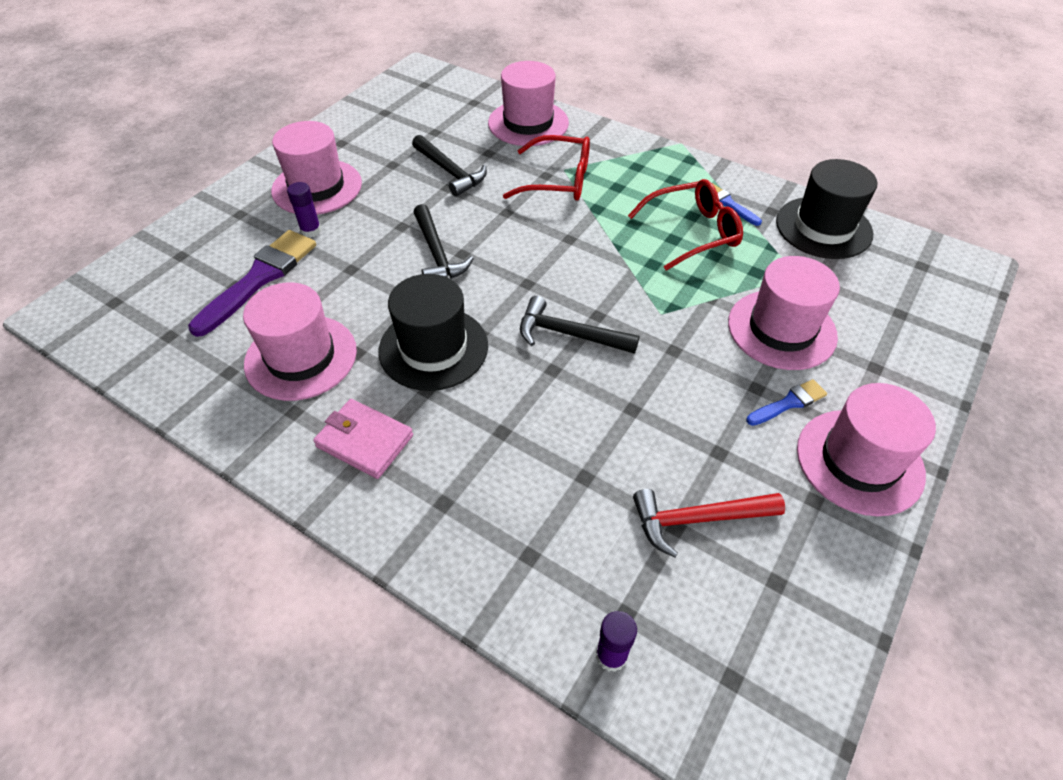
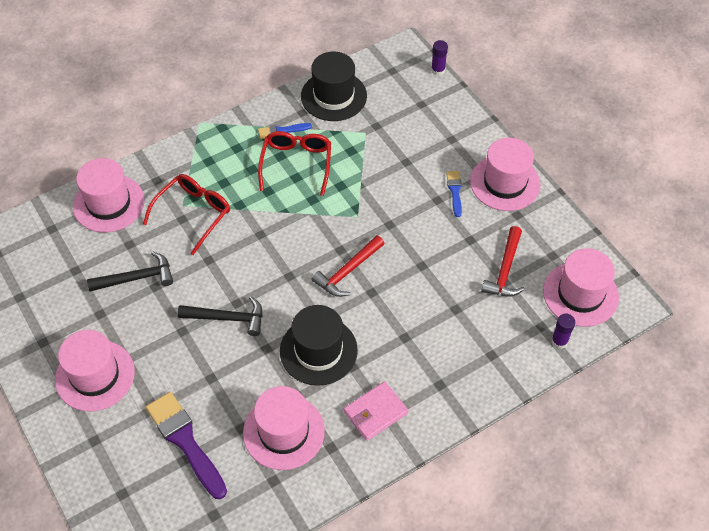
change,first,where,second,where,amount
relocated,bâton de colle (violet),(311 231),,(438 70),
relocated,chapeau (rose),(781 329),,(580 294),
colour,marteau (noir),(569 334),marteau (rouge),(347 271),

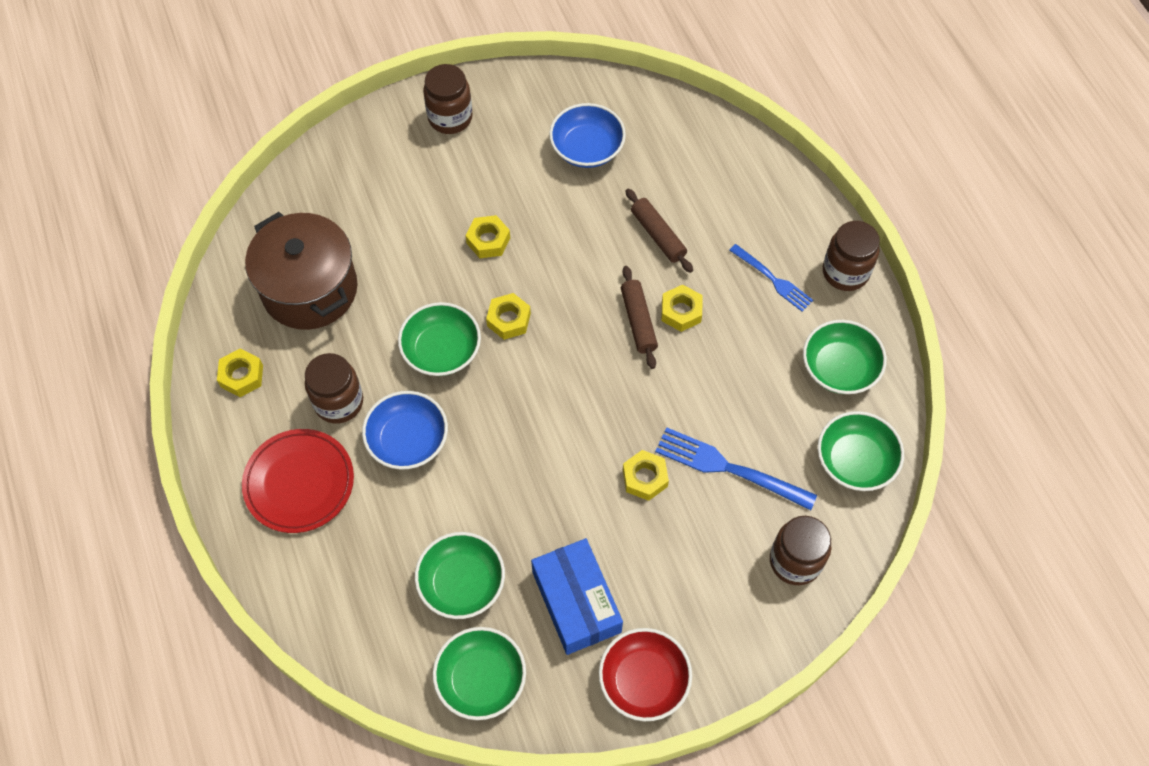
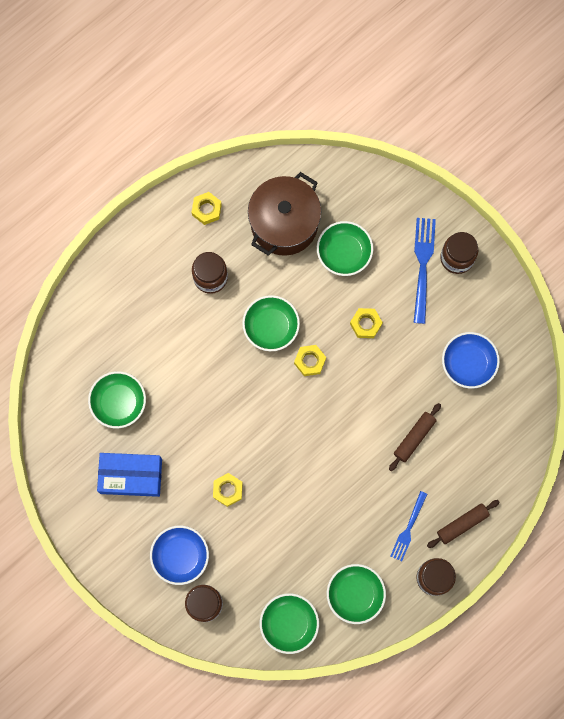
change,first,where,second,where,amount
relocated,rouleau à pâtisserie (marron),(638 321),,(462 524),
missing,écrou (jaune),(681 311),,,
relocated,bol (bleu),(408 440),,(180 556),
relocated,fourchette (bleu),(729 468),,(422 266),
missing,assiette (rouge),(299 483),,,
spun,boîte (bleu),(576 602),,(131 476),45 degrees clockwise
relocated,bol (vert),(481 679),,(344 253),
missing,bol (rouge),(644 680),,,

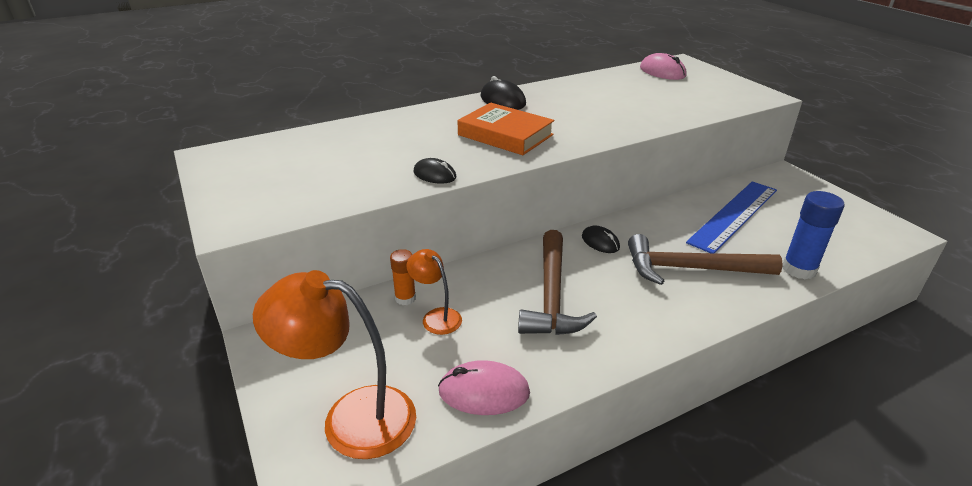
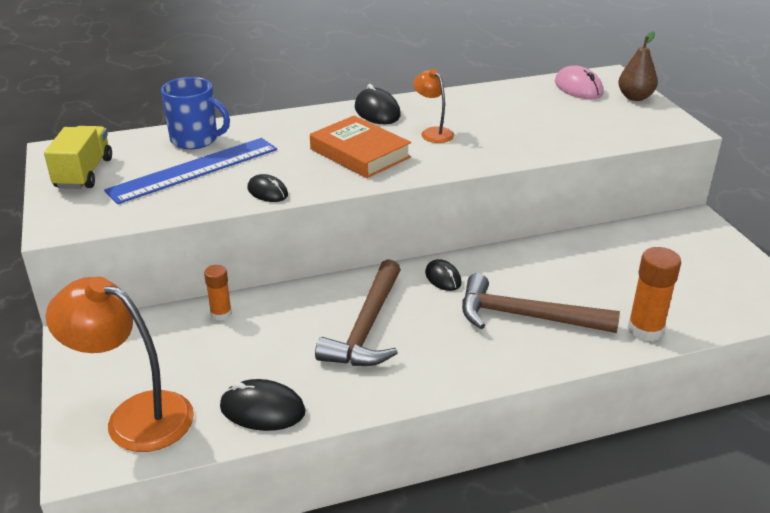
change,first,where,second,where,amount
relocated,règle (bleu),(734 215),,(194 170),
colour,bâton de colle (bleu),(799 269),bâton de colle (orange),(645 330),
relocated,lampe (orange),(436 317),,(433 132),
colour,souris (rose),(484 392),souris (noir),(262 409),
appeared,,,poire (marron),(635 97),
appeared,,,tasse (bleu),(195 140),
appeared,,,camion (jaune),(84 173),

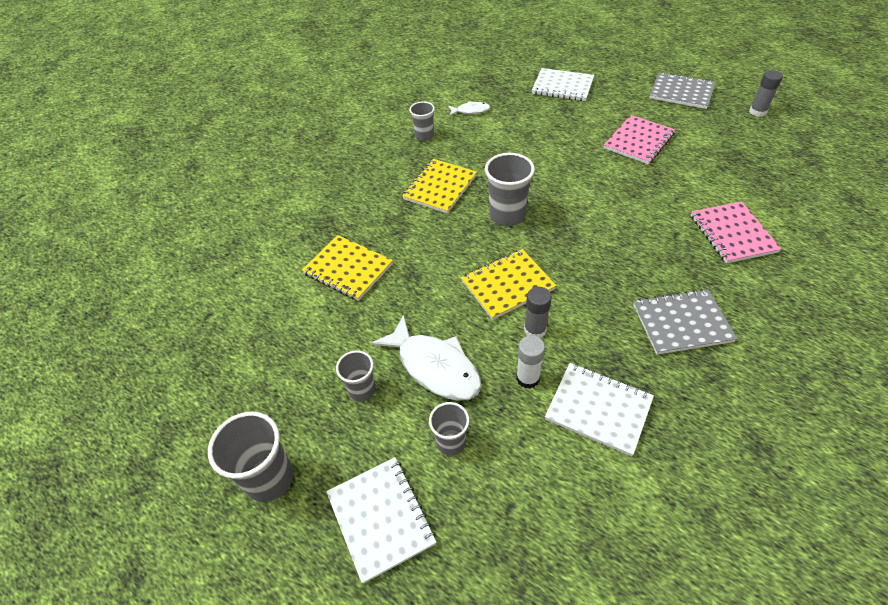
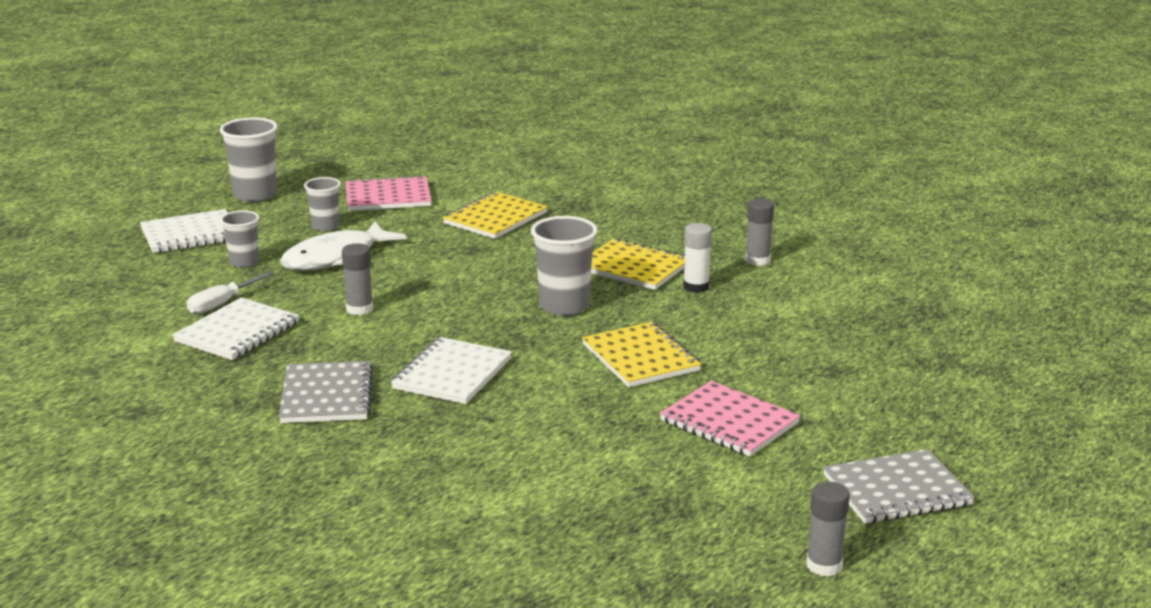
change,first,where,second,where,amount
relocated,carnet (blanc),(562 86),,(452 374),
spun,carnet (gris),(681 92),,(897 490),45 degrees clockwise
exchanged,gobelet (gris),(424 136),bâton de colle (gris),(757 260),
missing,poisson (blanc),(470 111),,,
relocated,carnet (rose),(732 234),,(388 197),
relocated,carnet (jaune),(507 285),,(641 358),
relocated,bâton de colle (blanc),(527 378),,(696 287),
appeared,,,tournevis (blanc),(222 304),

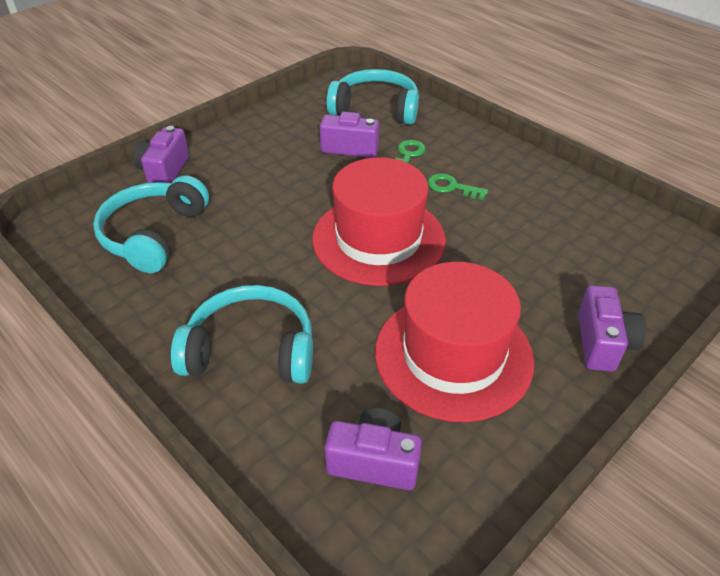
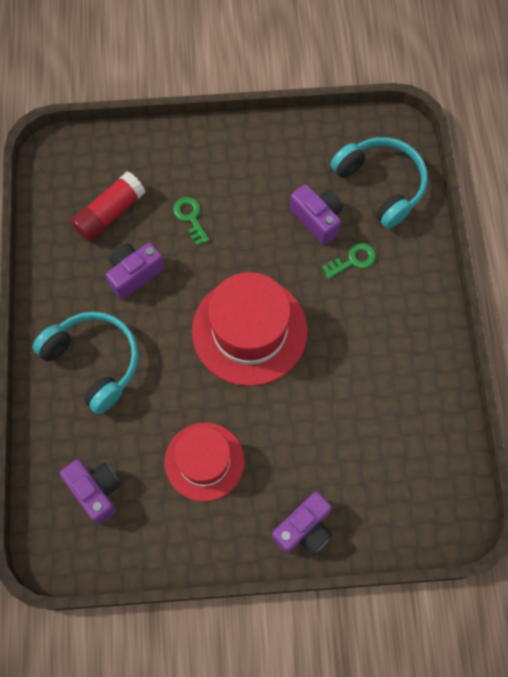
change,first,where,second,where,amount
relocated,appareil photo (violet),(164 171),,(134 274),
relocated,clé (vert),(452 187),,(190 217),
exchanged,casque audio (turquoise),(153 234),bâton de colle (rouge),(110 213),
size,chapeau (rouge),(453 355),,(204 461),x0.65

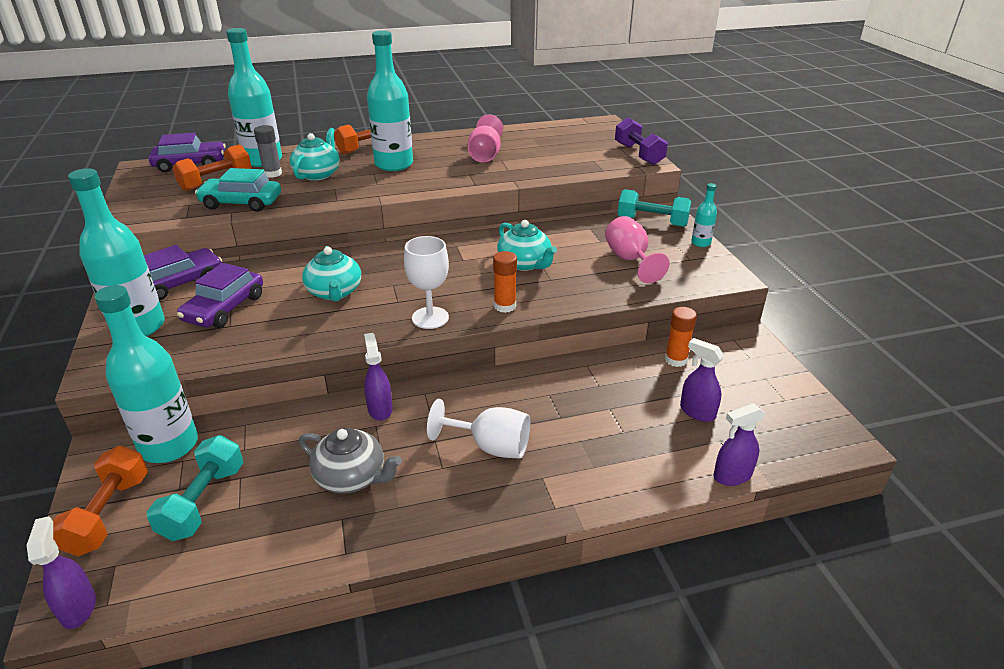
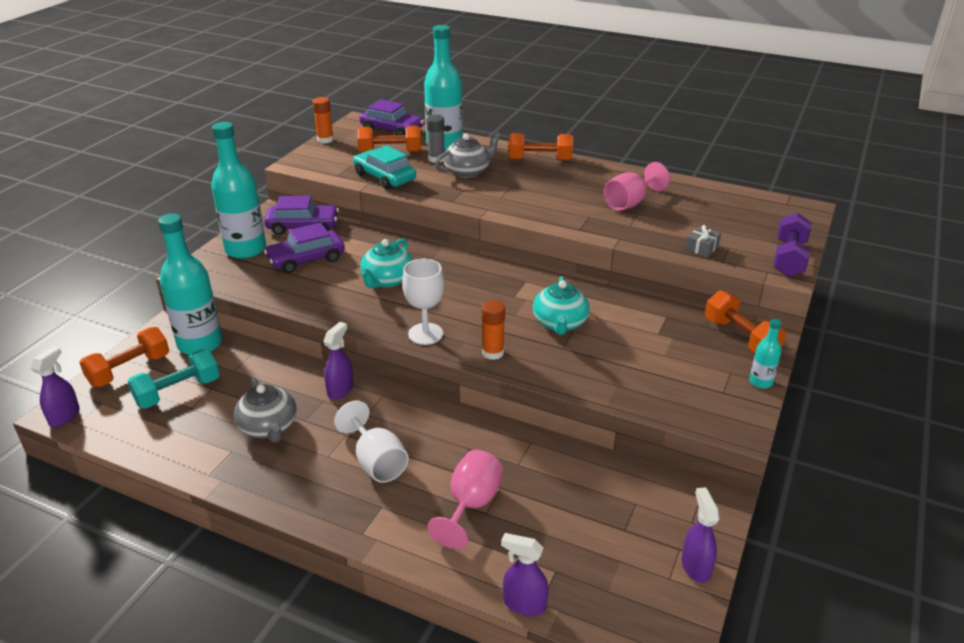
change,first,where,second,where,amount
missing,bouteille (turquoise),(394 164),,,
colour,théière (turquoise),(318 174),théière (gris),(468 171),
colour,haltère (turquoise),(652 222),haltère (orange),(740 337),
relocated,verre à pied (rose),(629 260),,(471 504),
relocated,bâton de colle (orange),(676 360),,(325 140),
relocated,vaporisateur (violet),(697 412),,(695 566),
appeared,,,cadeau (gris),(702 247),

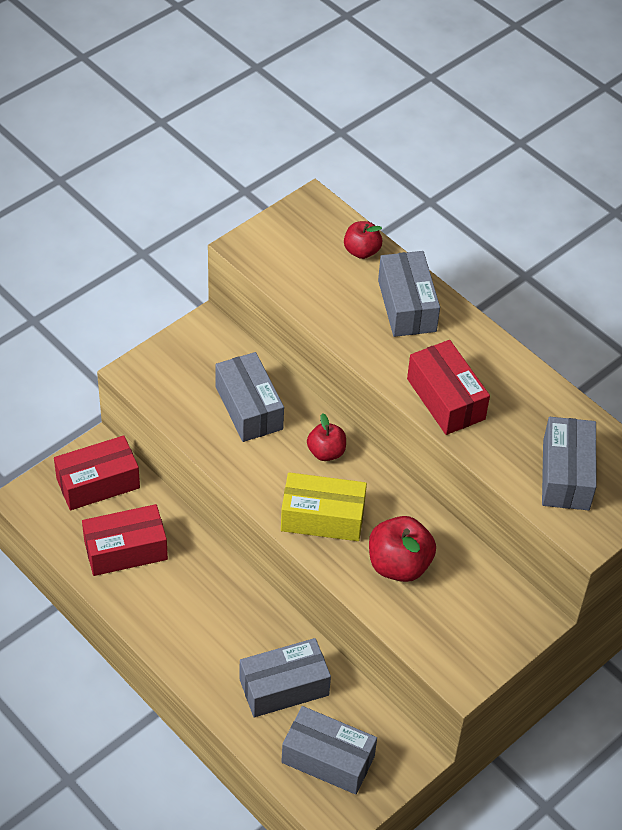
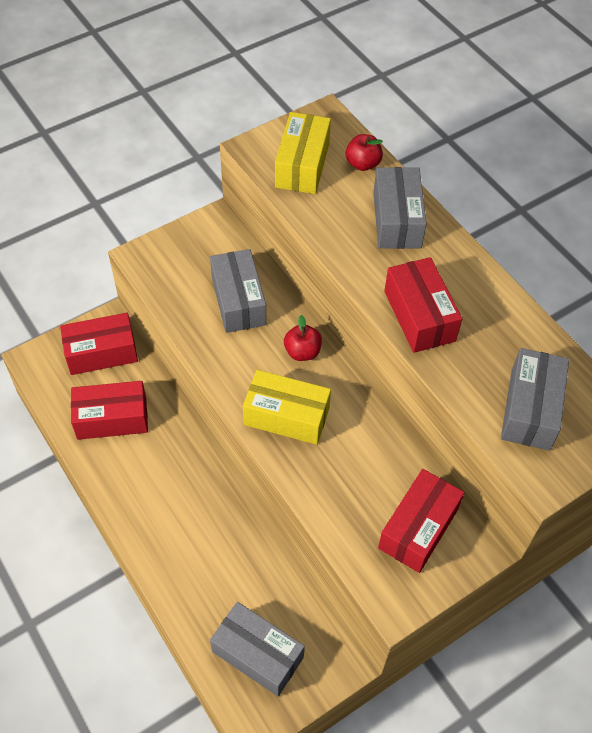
change,first,where,second,where,amount
missing,pomme (rouge),(399 565),,,
missing,boîte (gris),(284 687),,,
appeared,,,boîte (jaune),(302 165),
appeared,,,boîte (rouge),(418 528),

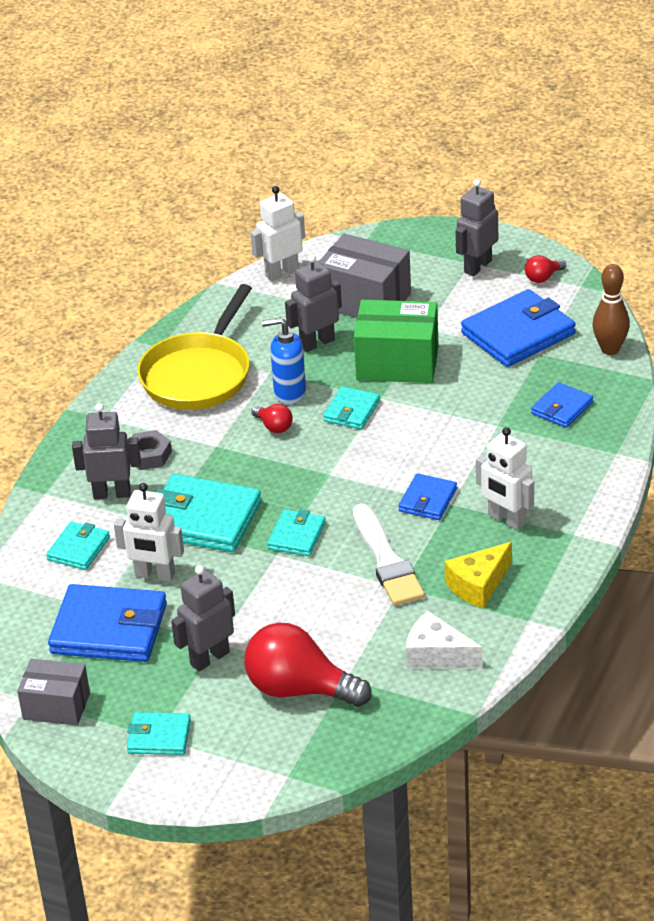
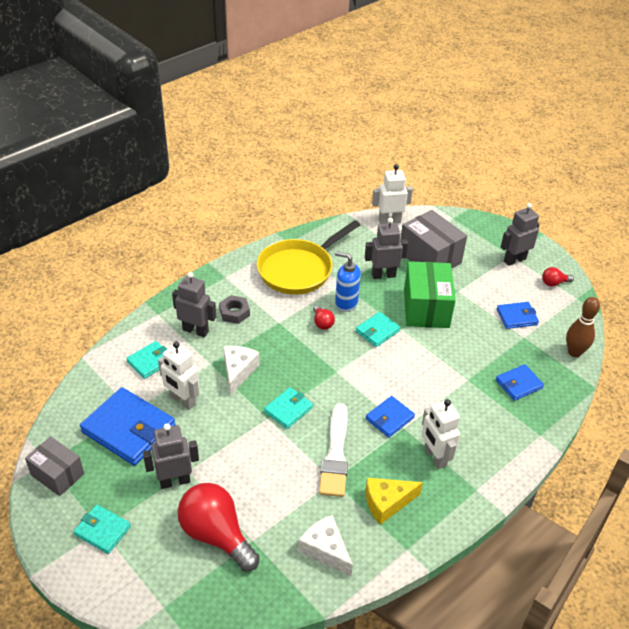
change,first,where,second,where,amount
size,portefeuille (bleu),(518 334),,(517 317),x0.54
spun,boîte (vert),(397 363),,(426 308),60 degrees clockwise
exchanged,portefeuille (turquoise),(203 519),fromage (blanc),(238 371),

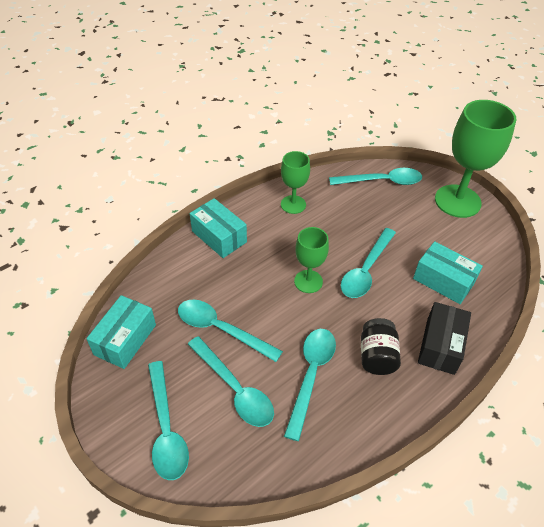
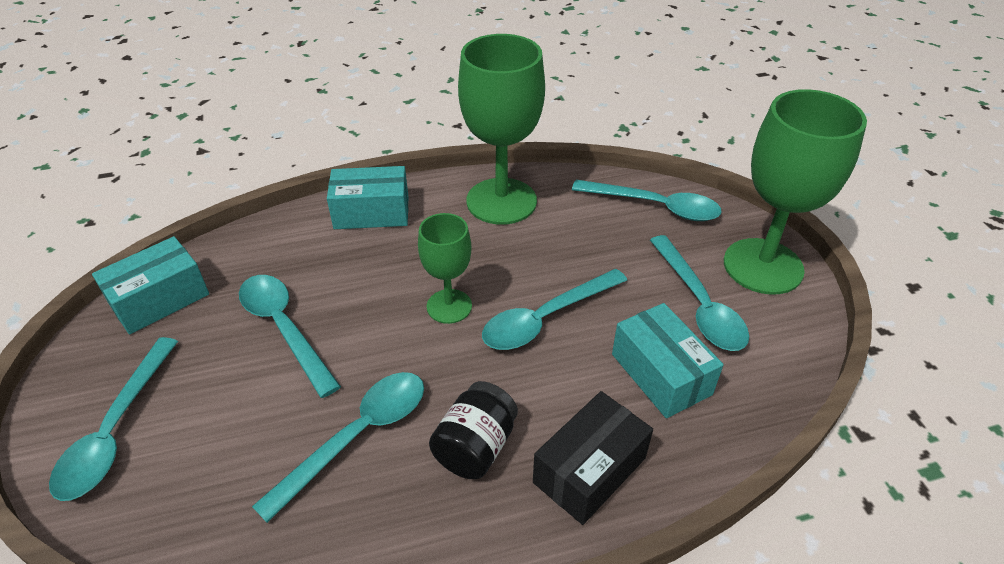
change,first,where,second,where,amount
size,verre à pied (vert),(293 204),,(501 201),x1.81
spun,boîte (turquoise),(219 236),,(371 212),75 degrees counterclockwise
relocated,cuillère (turquoise),(235 389),,(699 304),

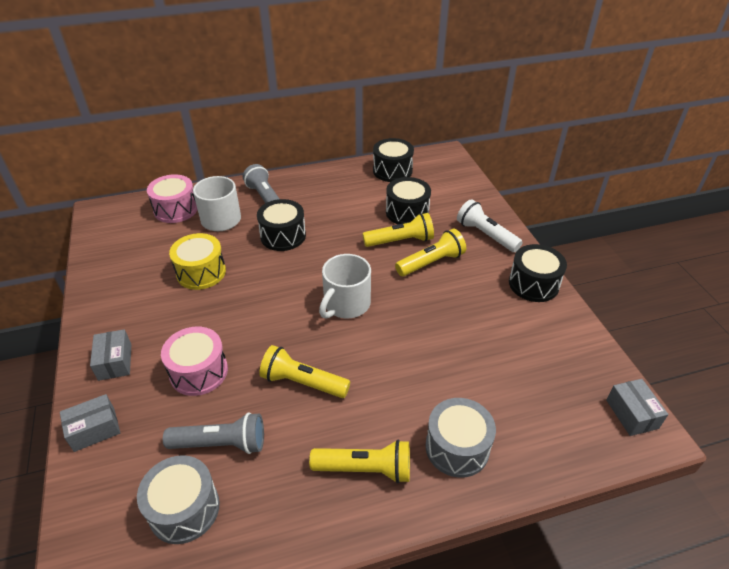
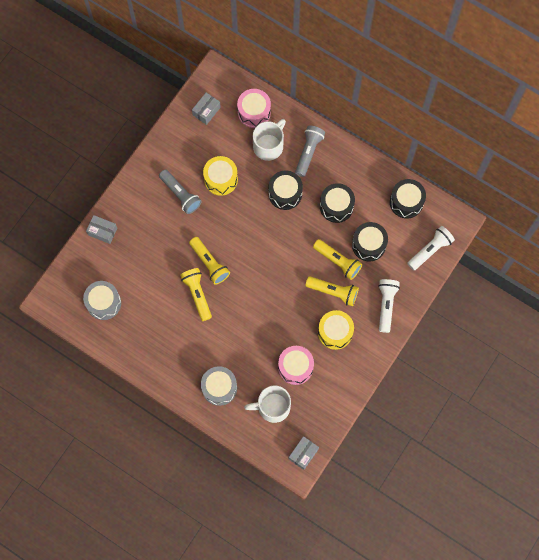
change,first,where,second,where,amount
relocated,tambour (noir),(533 284),,(336 206),
relocated,tasse (blanc),(346 304),,(272 407),
relocated,tambour (rose),(199 372),,(295 367),
relocated,boîte (gris),(115 362),,(206 111),
relocated,lampe de poche (gris),(221 444),,(180 194),
relocated,lampe de poche (jaune),(365 469),,(209 263),
appeared,,,lampe de poche (blanc),(430 250),
appeared,,,tambour (jaune),(335 332),

